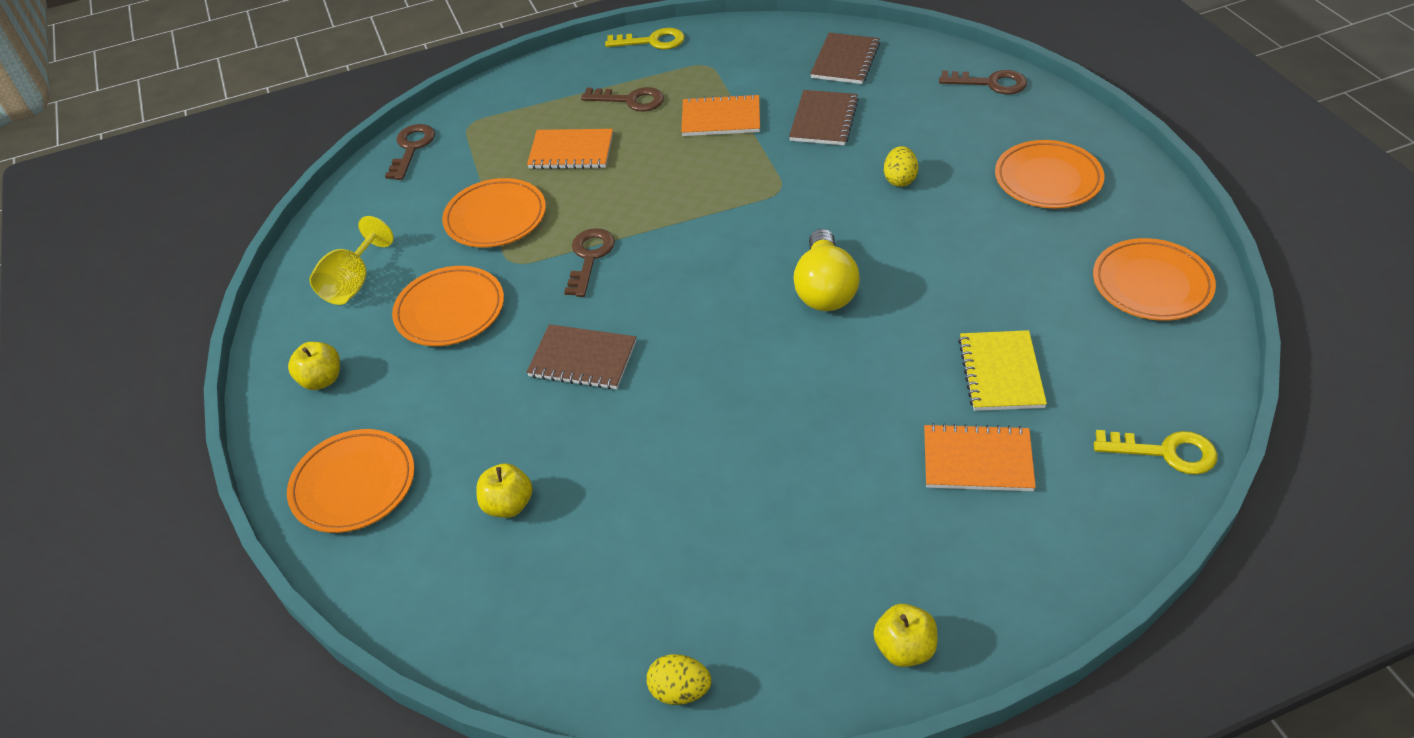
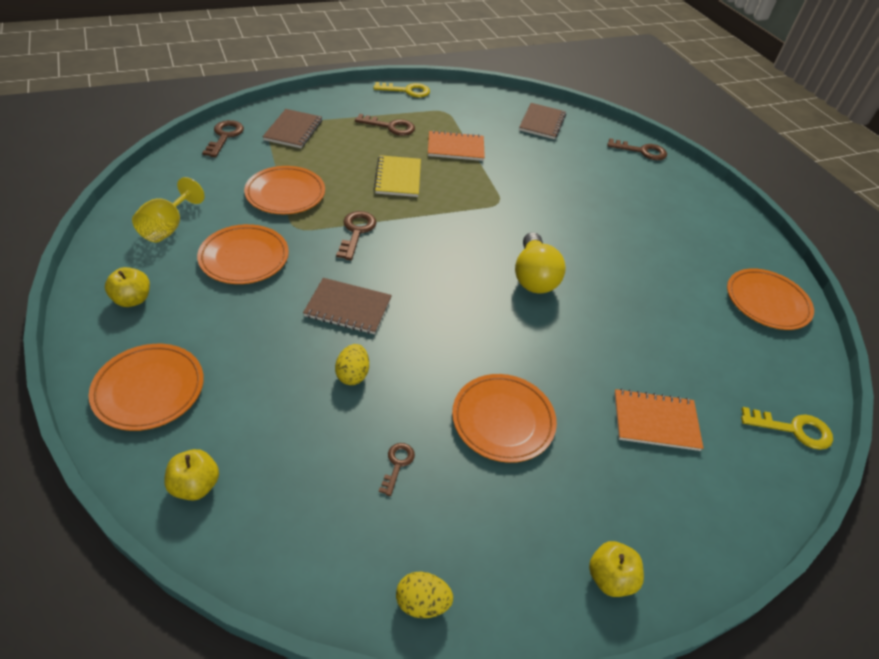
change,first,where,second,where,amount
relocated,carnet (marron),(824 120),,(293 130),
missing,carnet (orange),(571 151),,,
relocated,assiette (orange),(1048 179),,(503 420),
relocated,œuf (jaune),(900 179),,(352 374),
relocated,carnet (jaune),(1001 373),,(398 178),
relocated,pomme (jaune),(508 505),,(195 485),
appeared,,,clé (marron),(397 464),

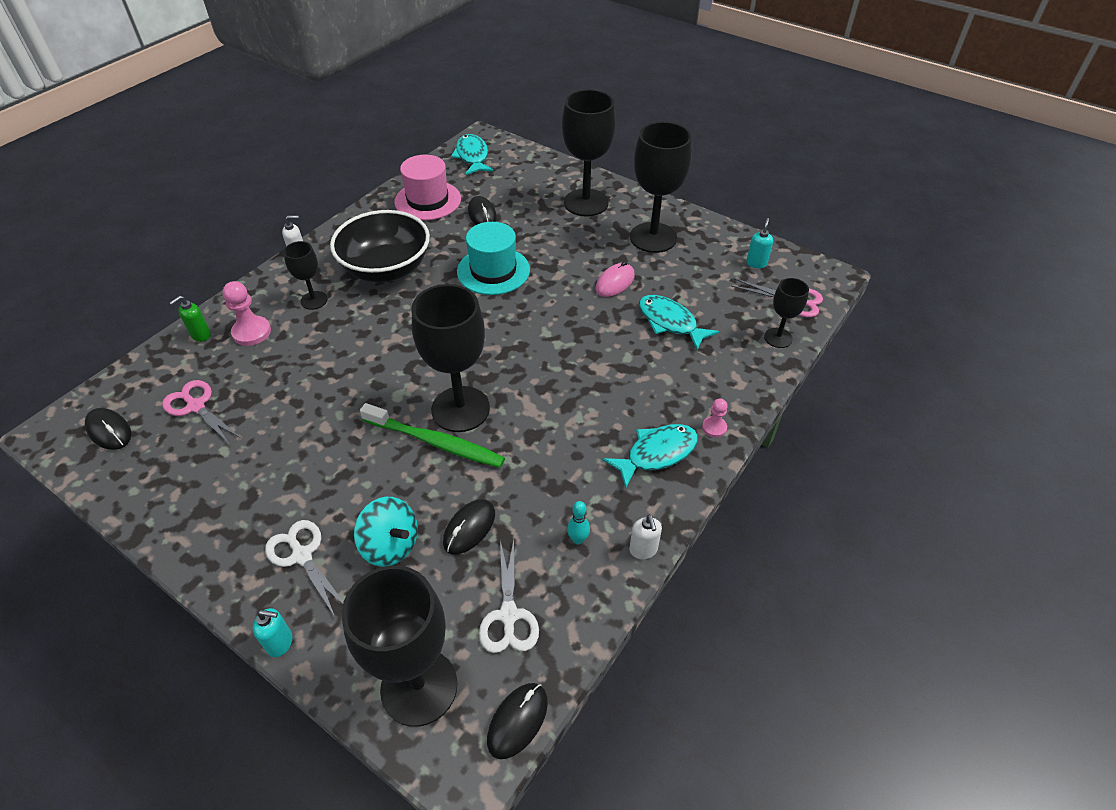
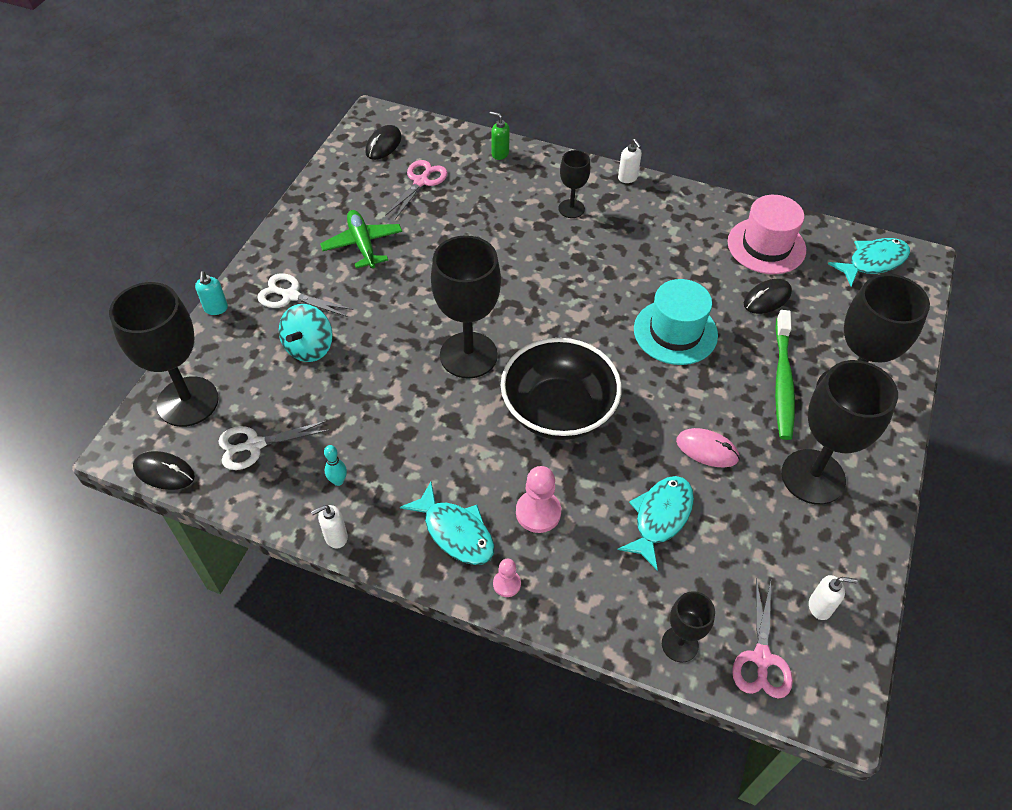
change,first,where,second,where,amount
relocated,bol (noir),(386 268),,(558 411),
colour,distributeur de savon (turquoise),(756 263),distributeur de savon (blanc),(820 607),
relocated,pion (rose),(251 332),,(538 512),
relocated,brosse à dents (vert),(435 442),,(782 380),
missing,souris (noir),(469 528),,,
spun,ciseaux (blanc),(302 555),,(291 296),105 degrees counterclockwise
appeared,,,avion (vert),(362 245),

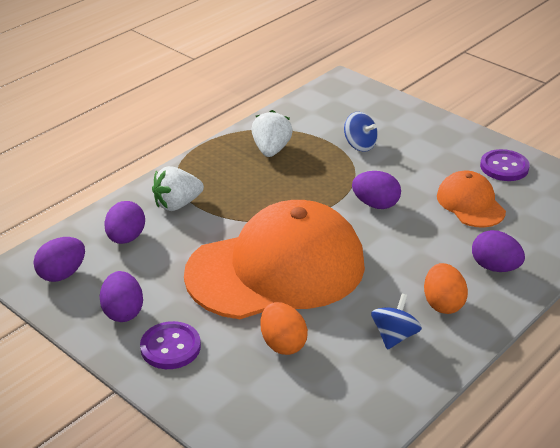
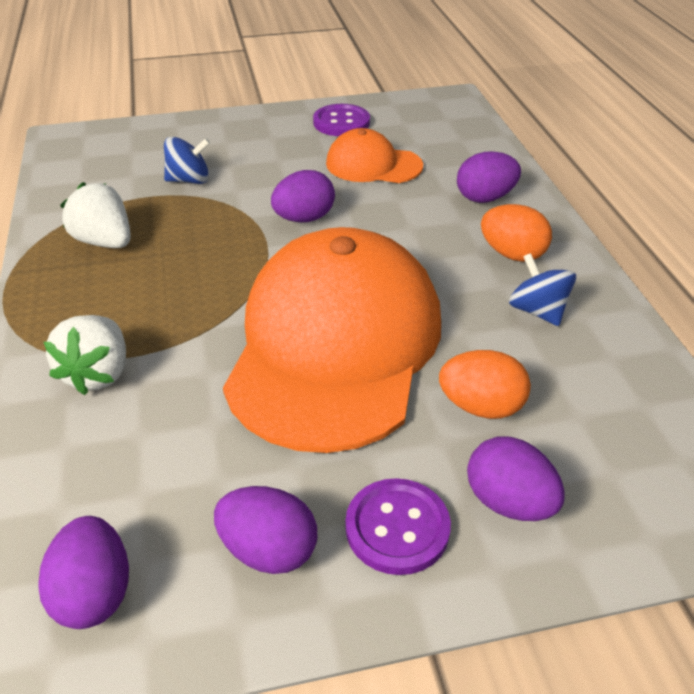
change,first,where,second,where,amount
relocated,œuf (violet),(126 238),,(509 502),

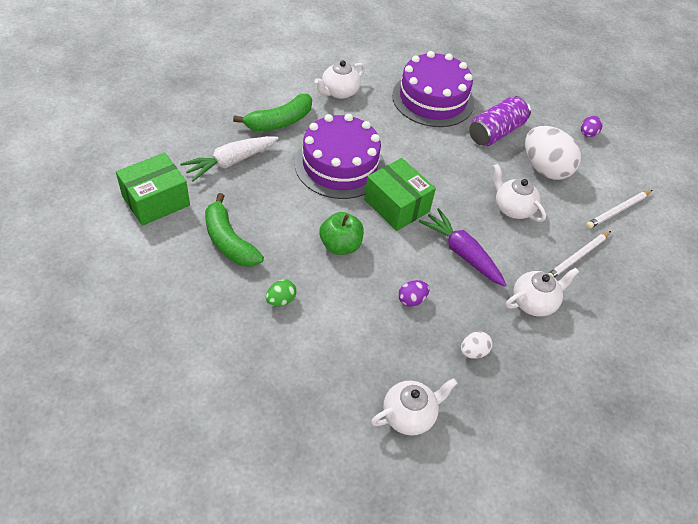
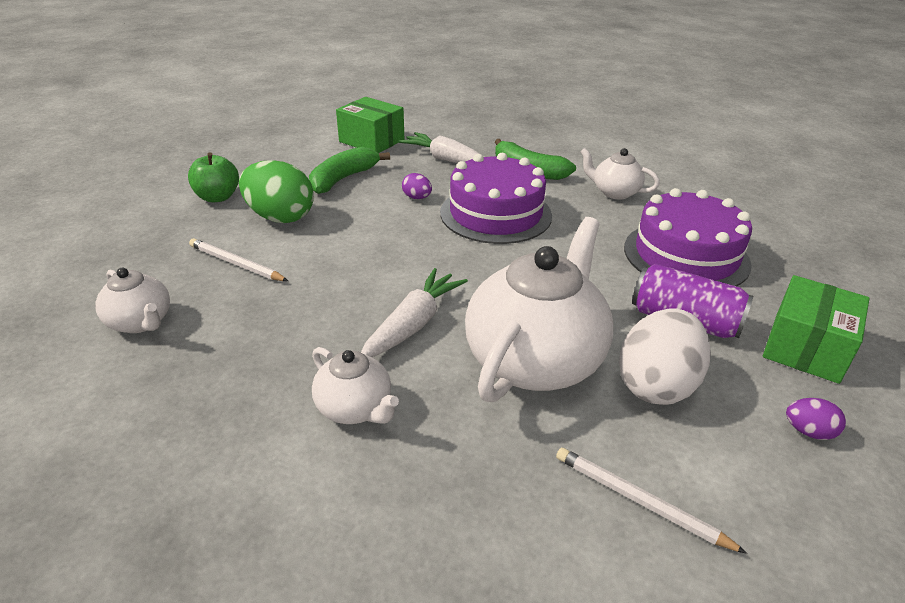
change,first,where,second,where,amount
relocated,boîte (vert),(397 205),,(806 348),
size,théière (blanc),(512 208),,(535 360),x1.98
colour,carotte (violet),(462 253),carotte (blanc),(413 324),
relocated,pomme (vert),(340 245),,(218 197),
relocated,crayon (blanc),(577 257),,(236 263),
size,œuf (vert),(281 300),,(280 217),x2.19
relocated,œuf (violet),(411 300),,(417 198),
missing,œuf (blanc),(473 352),,,

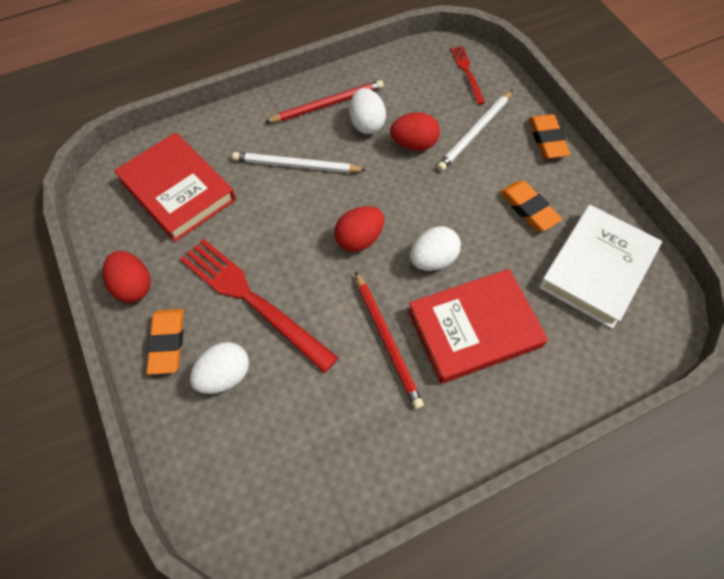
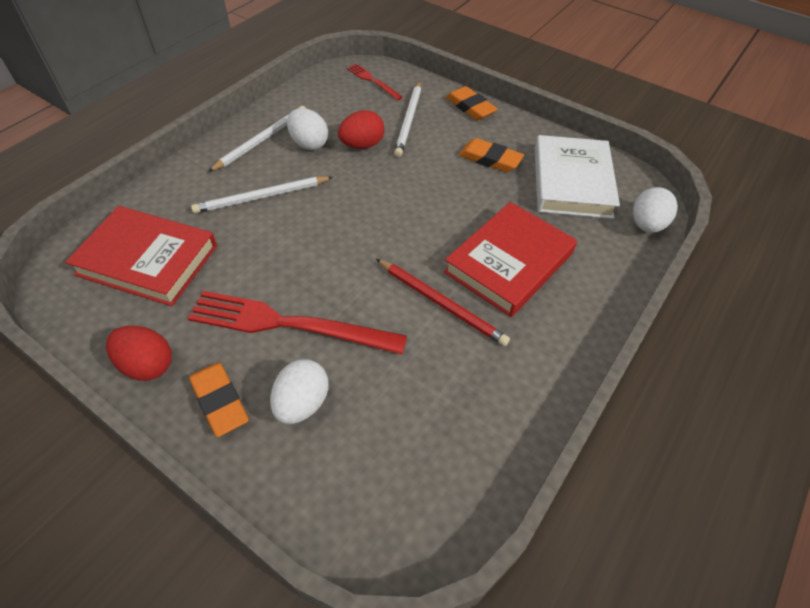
change,first,where,second,where,amount
colour,crayon (rouge),(327 104),crayon (blanc),(262 140),
missing,œuf (rouge),(359 239),,,
relocated,œuf (blanc),(433 259),,(646 225),

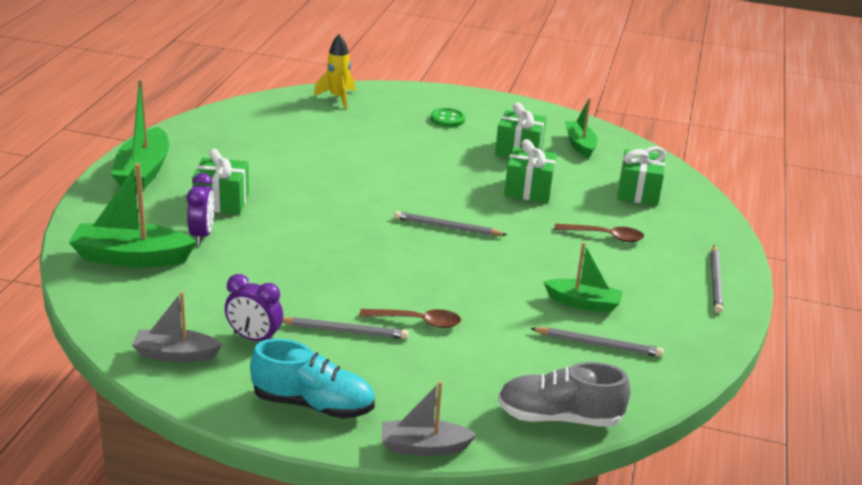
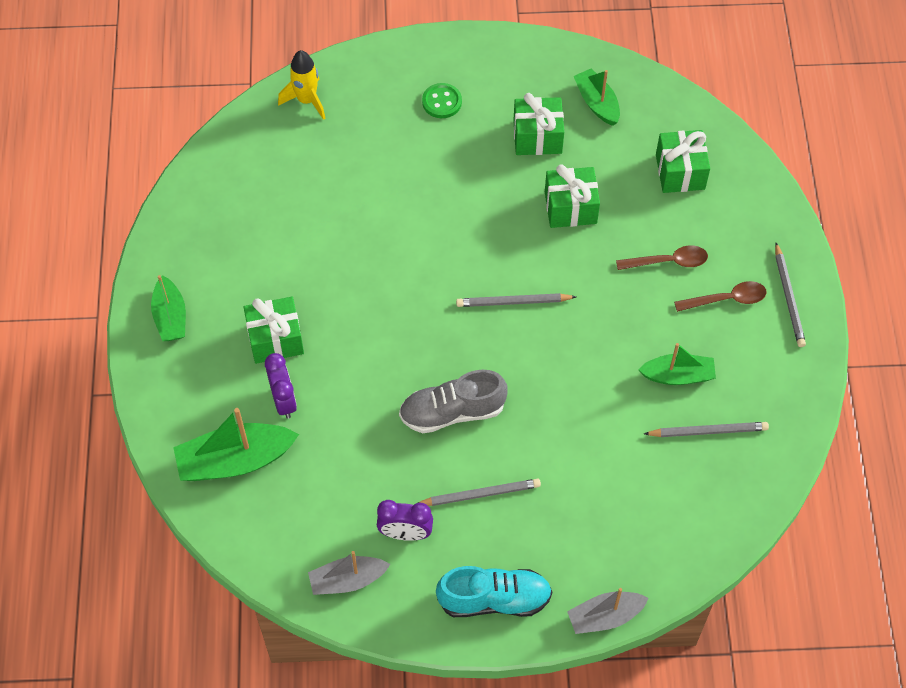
change,first,where,second,where,amount
size,bateau (vert),(143 172),,(170 317),x0.64
relocated,cuillère (marron),(417 321),,(726 299),
relocated,chaussure (gris),(559 417),,(452 412),

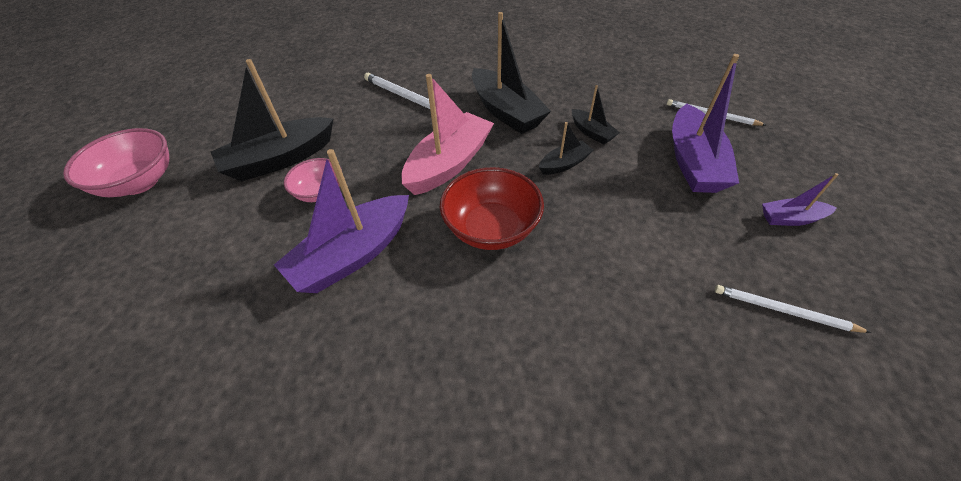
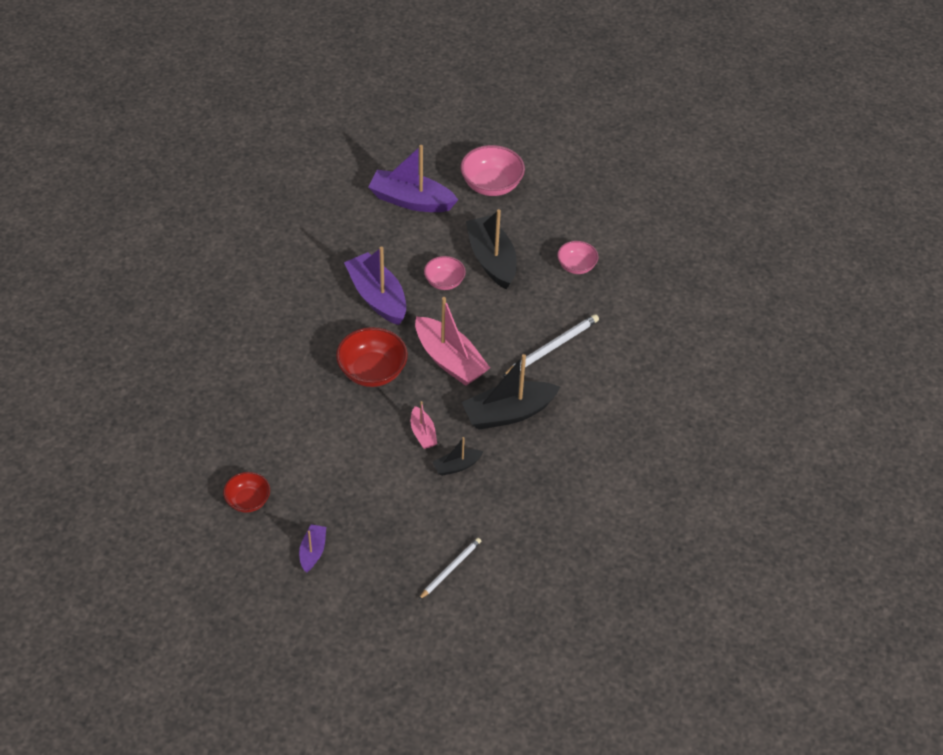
change,first,where,second,where,amount
relocated,bateau (violet),(693 162),,(411 200),
colour,bateau (noir),(564 164),bateau (rose),(423 433),
exchanged,crayon (blanc),(784 311),bol (rouge),(248 501),
appeared,,,bol (rose),(576 266),

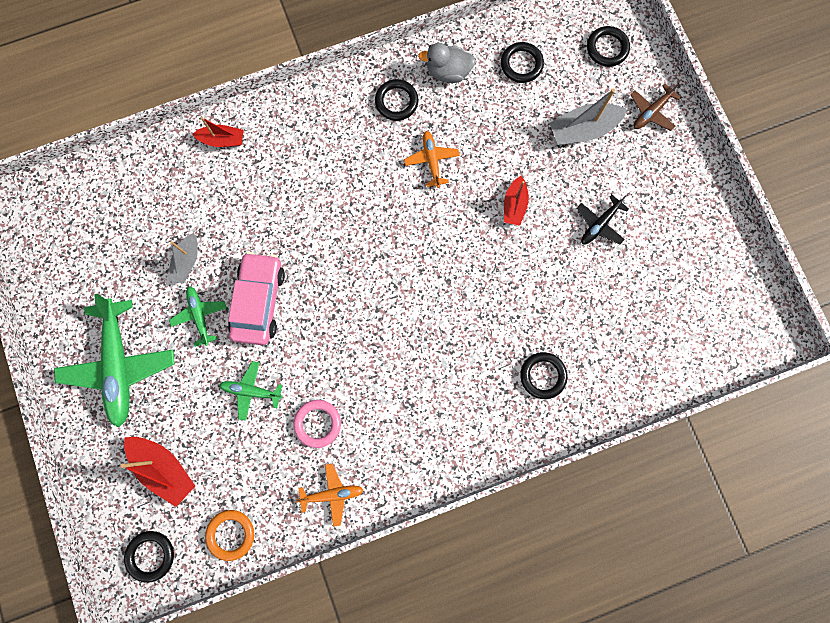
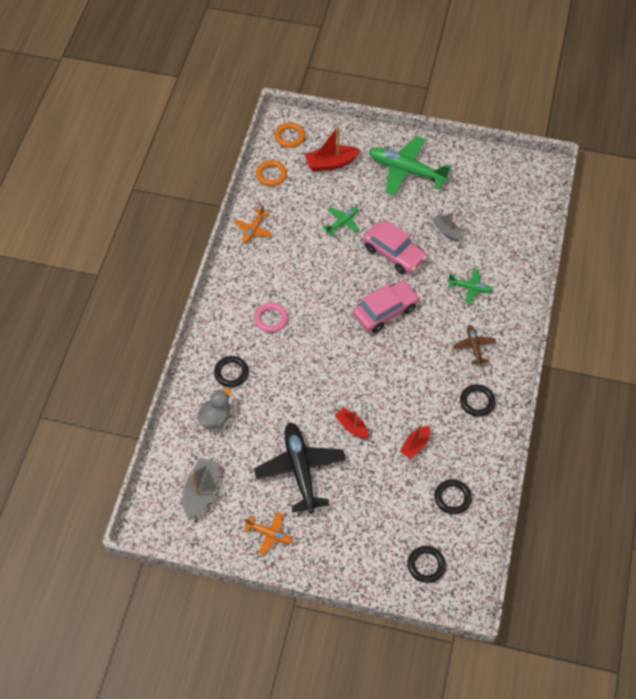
change,first,where,second,where,amount
relocated,canard (gris),(448 72),,(216 418),
relocated,avion (marron),(651 112),,(474 346),
relocated,bateau (gris),(582 130),,(201 491),
relocated,bateau (rouge),(222 140),,(415 445),
relocated,avion (orange),(431 160),,(269 534),
size,avion (noir),(599 224),,(300 469),x2.00
relocated,avion (vert),(200 316),,(470 288),
relocated,anneau (rose),(317 423),,(271 319),
colour,anneau (noir),(150 555),anneau (orange),(289 136),
appeared,,,voiture (rose),(385 311),

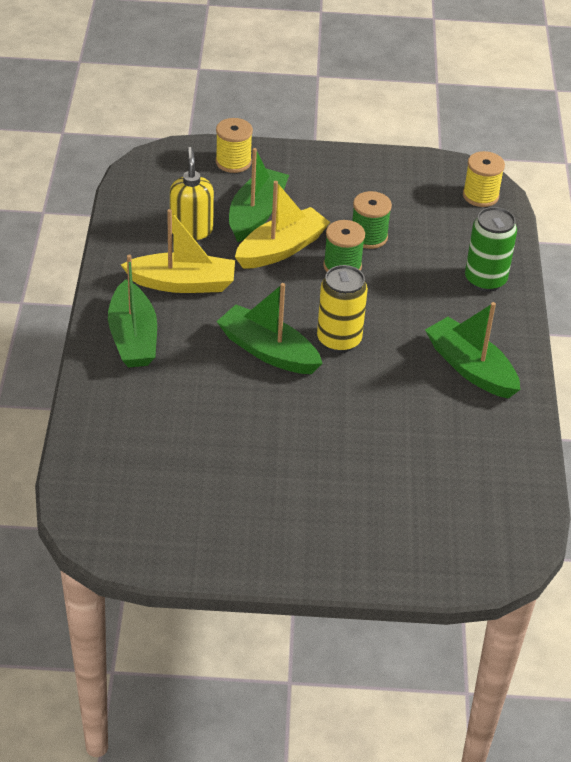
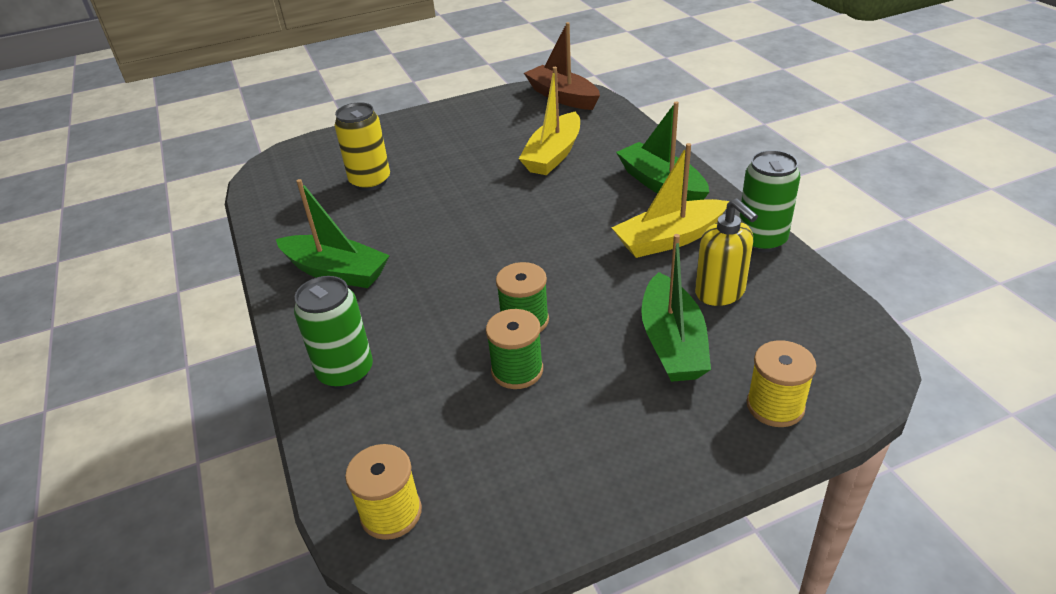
change,first,where,second,where,amount
relocated,bateau (jaune),(281 249),,(553 155),
relocated,canette (jaune),(339 340),,(370 181),
missing,bateau (vert),(268 351),,,
appeared,,,bateau (marron),(562 97),
appeared,,,canette (vert),(761 240),

